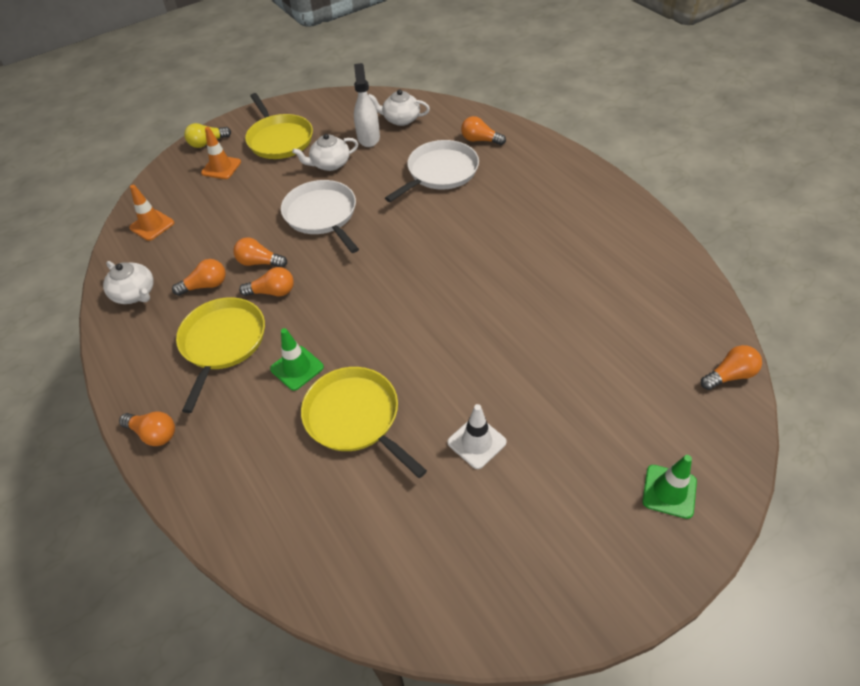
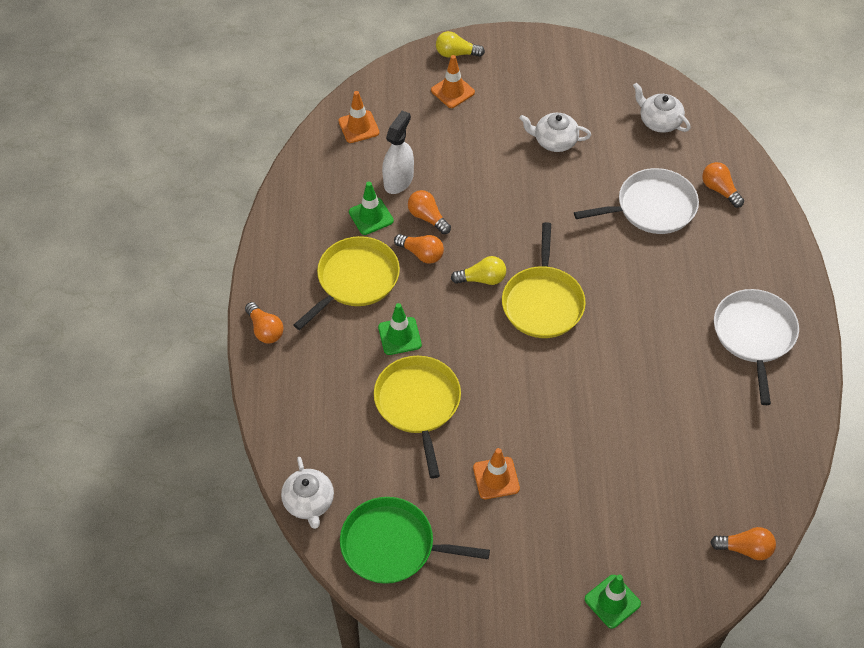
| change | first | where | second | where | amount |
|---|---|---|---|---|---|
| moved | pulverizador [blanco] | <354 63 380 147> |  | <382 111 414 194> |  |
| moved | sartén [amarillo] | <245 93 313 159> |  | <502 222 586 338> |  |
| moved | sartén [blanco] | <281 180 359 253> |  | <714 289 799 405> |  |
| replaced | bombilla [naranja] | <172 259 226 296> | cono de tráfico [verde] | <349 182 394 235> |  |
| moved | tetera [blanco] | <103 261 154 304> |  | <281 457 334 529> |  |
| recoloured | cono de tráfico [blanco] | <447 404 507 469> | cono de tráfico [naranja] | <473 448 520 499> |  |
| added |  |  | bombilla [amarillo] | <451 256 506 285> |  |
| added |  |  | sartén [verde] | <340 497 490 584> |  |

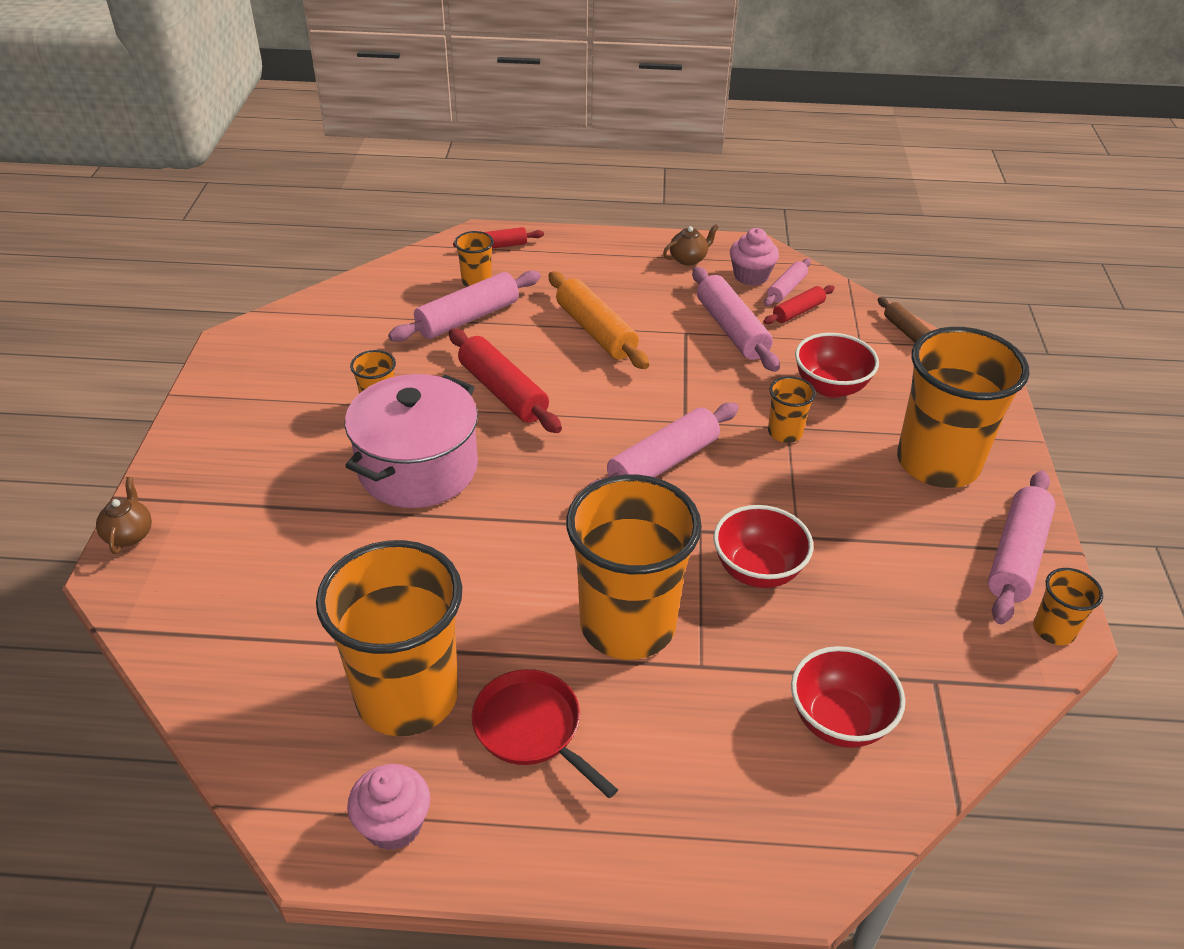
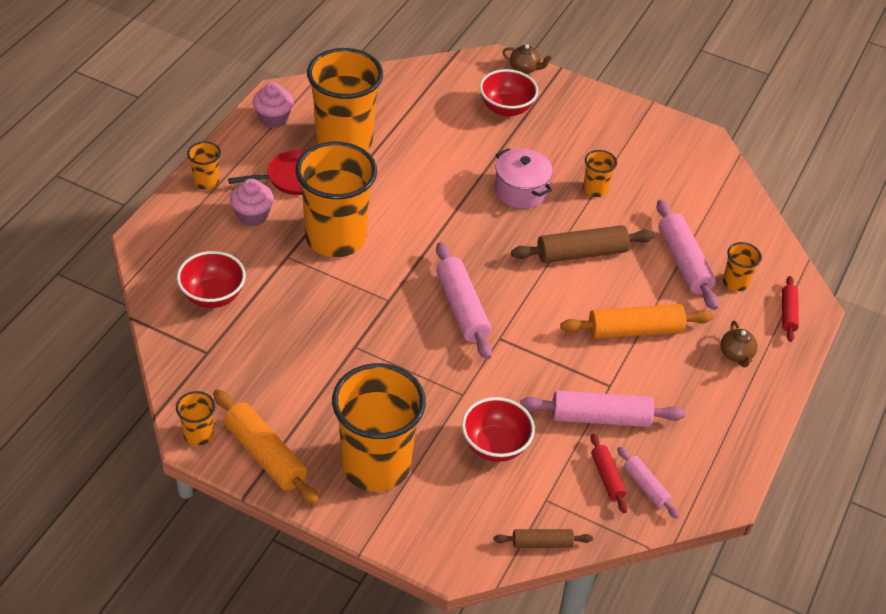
| change | first | where | second | where | amount |
|---|---|---|---|---|---|
| moved | tetera [marrón] | <663 224 719 265> |  | <720 321 758 367> |  |
| moved | magdalena [rosa] | <730 228 779 286> |  | <230 179 274 226> |  |
| recoloured | rodillo [rojo] | <449 328 562 433> | rodillo [marrón] | <511 225 655 263> |  |
| resized | olla [rosa] | <345 374 478 508> |  | <495 148 553 208> | x0.65 |
| moved | vaso [naranja] | <768 376 816 443> |  | <187 141 221 190> |  |
| recoloured | rodillo [rosa] | <988 471 1055 624> | rodillo [naranja] | <213 389 319 506> |  |
| moved | cuenco [rojo] | <714 505 814 588> |  | <480 69 538 117> |  |

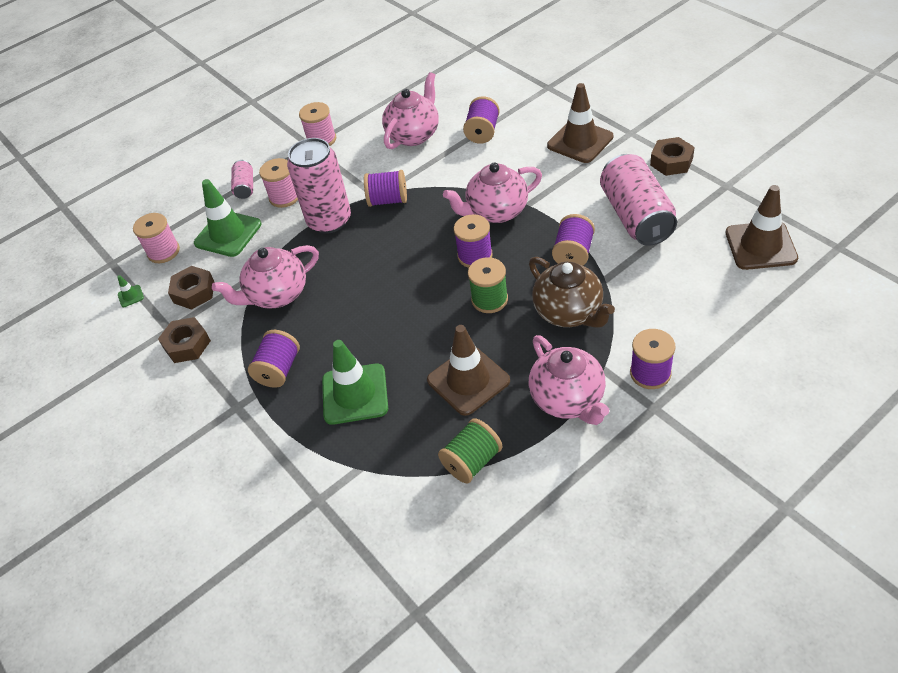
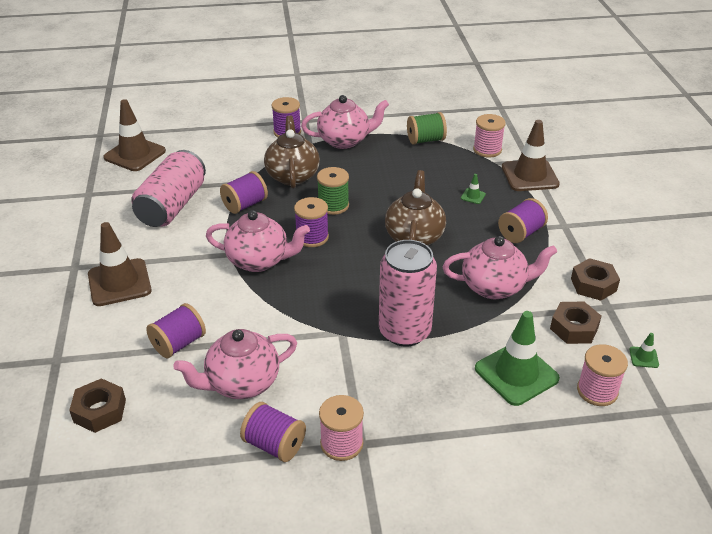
| change | first | where | second | where | amount |
|---|---|---|---|---|---|
| moved | tuerca [marrón] | <650 137 695 176> |  | <69 378 126 433> |  |
| moved | carrete [rosa] | <259 158 298 208> |  | <473 114 506 158> |  |
| removed | lata [rosa] | <231 160 253 199> |  |  |  |
| moved | carrete [morado] | <364 170 407 207> |  | <240 402 306 462> |  |
| moved | cono de tráfico [marrón] | <427 325 510 416> |  | <502 120 560 191> |  |
| turned | tetera [rosa] | <529 335 609 425> |  | <301 95 389 149> | 75 degrees clockwise |
| resized | cono de tráfico [verde] | <322 340 388 425> |  | <461 174 486 204> | x0.41 |
| added |  |  | tetera [marrón] | <385 170 446 246> |  |

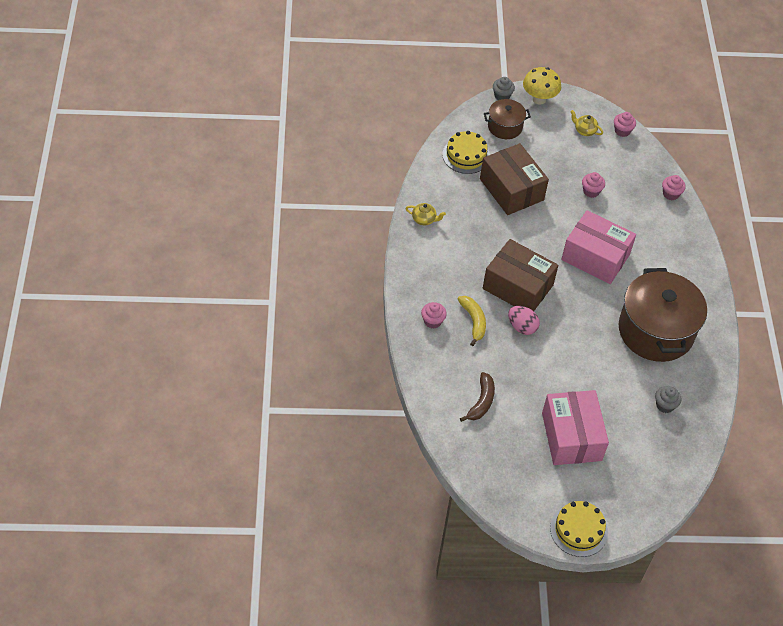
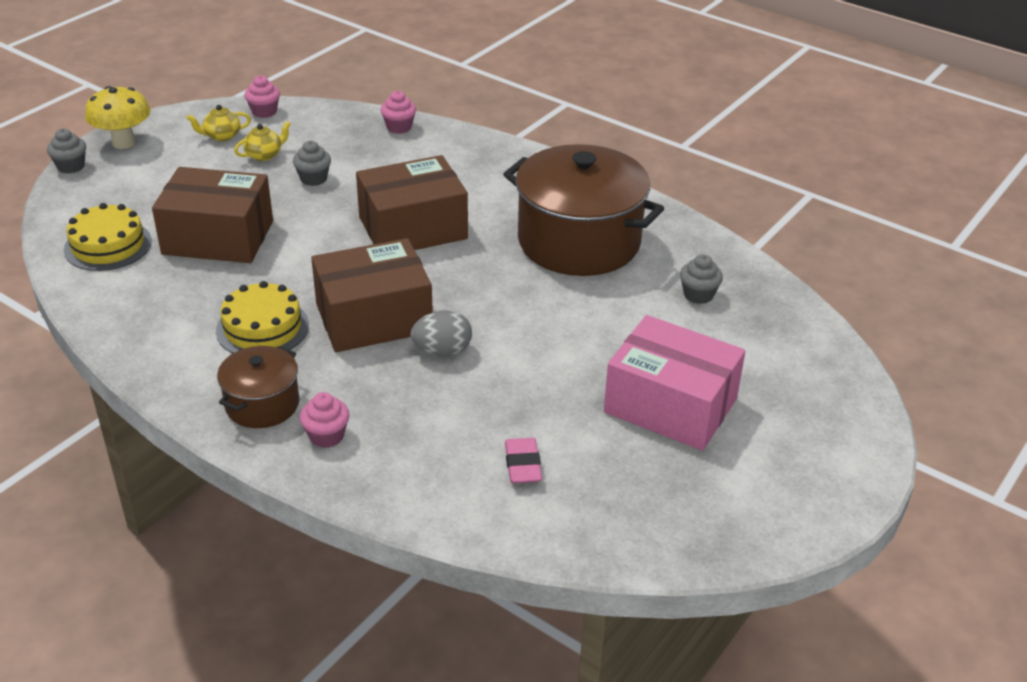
| change | first | where | second | where | amount |
|---|---|---|---|---|---|
| moved | olla [marrón] | <484 99 531 139> |  | <217 346 300 428> |  |
| recoloured | magdalena [rosa] | <582 172 605 198> | magdalena [gris] | <293 141 331 186> |  |
| moved | tetera [amarillo] | <405 203 446 225> |  | <234 121 291 161> |  |
| recoloured | caja [rosa] | <561 210 636 284> | caja [marrón] | <356 155 468 250> |  |
| removed | plátano [amarillo] | <458 296 486 346> |  |  |  |
| recoloured | huevo [rosa] | <508 306 540 335> | huevo [gris] | <411 310 472 356> |  |
| replaced | plátano [marrón] | <460 372 495 422> | goma de borrar [rosa] | <505 438 542 483> |  |
| moved | tarta [amarillo] | <550 501 608 557> |  | <216 281 309 353> |  |

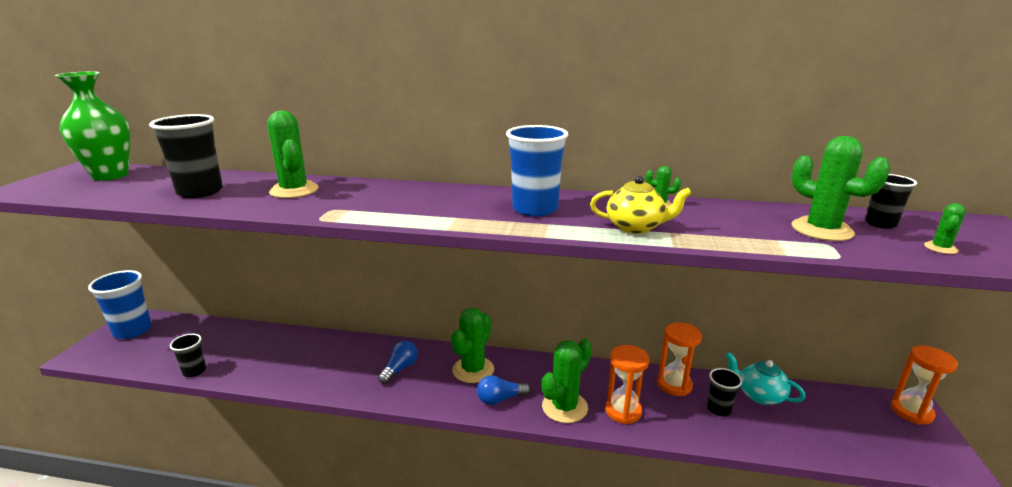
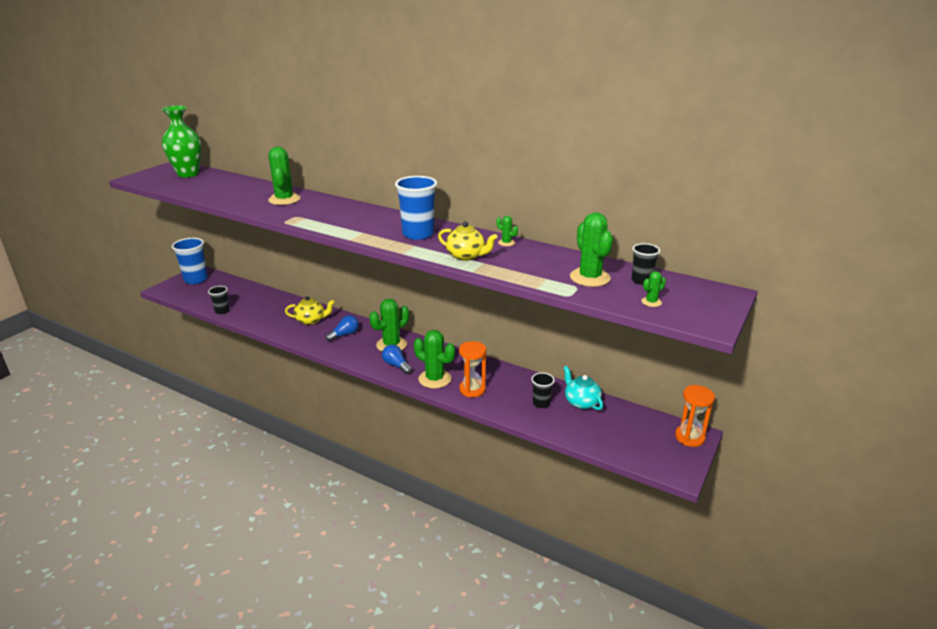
| change | first | where | second | where | amount |
|---|---|---|---|---|---|
| removed | vaso [negro] | <149 114 223 198> |  |  |  |
| removed | reloj de arena [naranja] | <657 322 702 396> |  |  |  |
| turned | cactus [verde] | <542 338 592 423> |  | <414 330 455 388> | 60 degrees clockwise |
| turned | bombilla [azul] | <477 375 531 405> |  | <382 345 412 374> | 45 degrees clockwise |
| added |  |  | tetera [amarillo] | <285 296 335 325> |  |

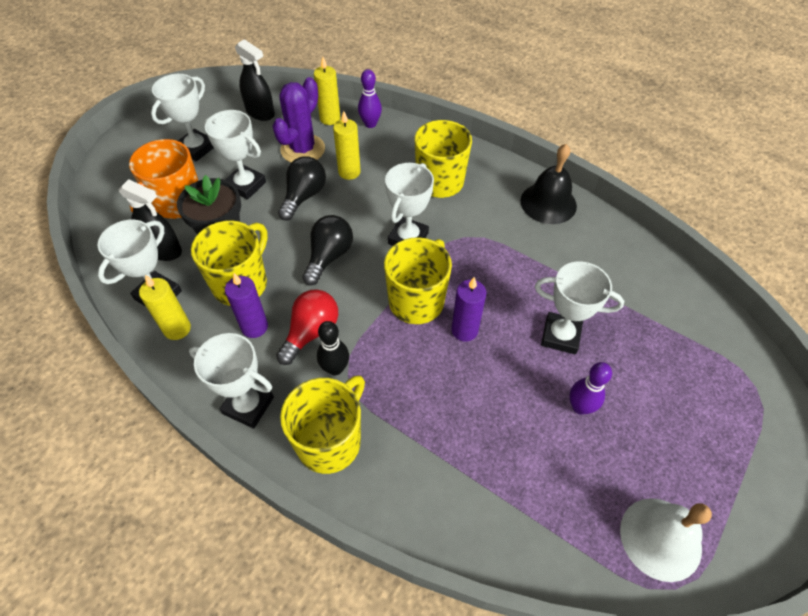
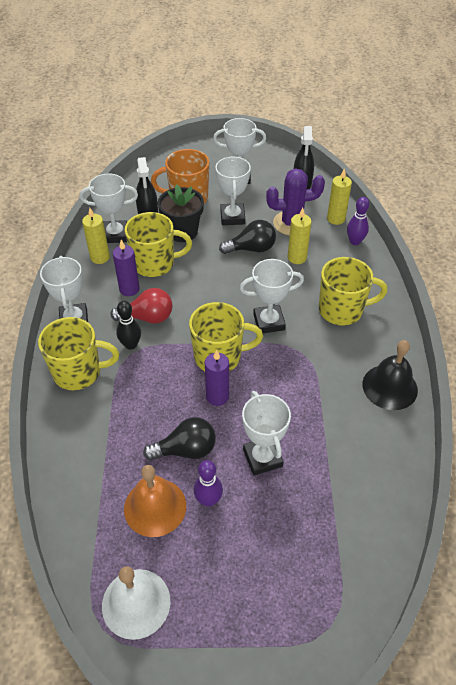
| change | first | where | second | where | amount |
|---|---|---|---|---|---|
| moved | bombilla [negro] | <302 215 353 285> |  | <143 417 216 460> |  |
| added |  |  | campana [naranja] | <124 465 186 537> |  |

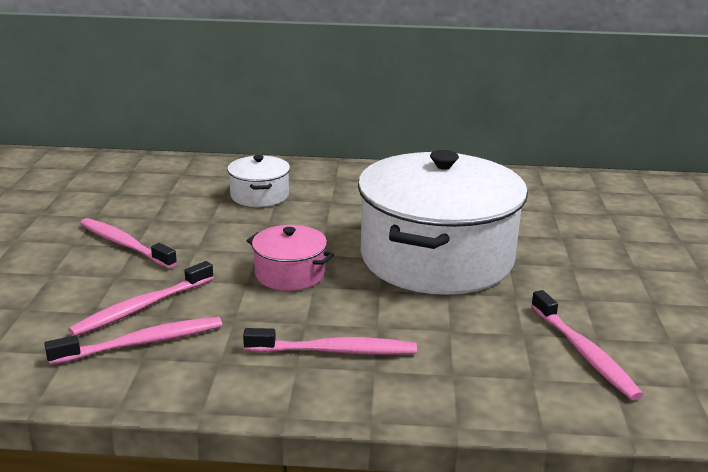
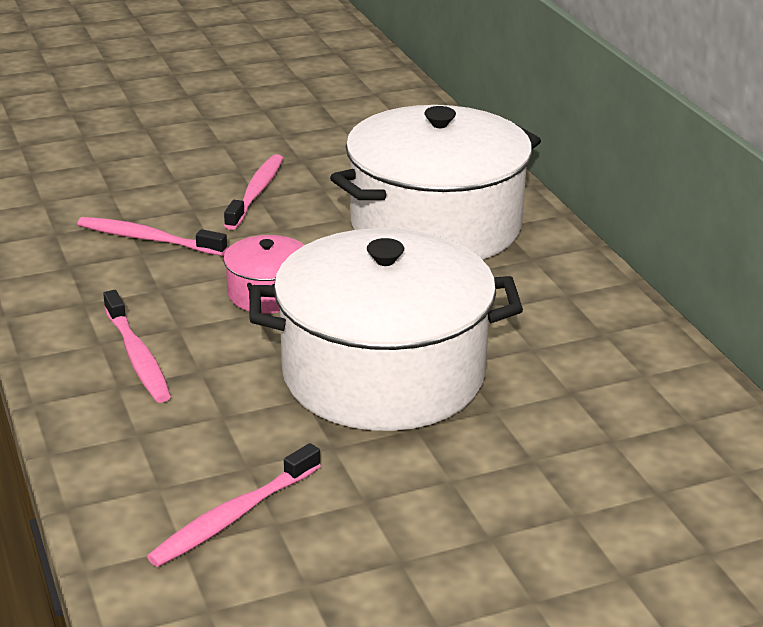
| change | first | where | second | where | amount |
|---|---|---|---|---|---|
| resized | olla [blanco] | <227 155 290 207> |  | <330 105 541 260> | x2.29 |
| removed | cepillo de dientes [rosa] | <44 317 222 365> |  |  |  |

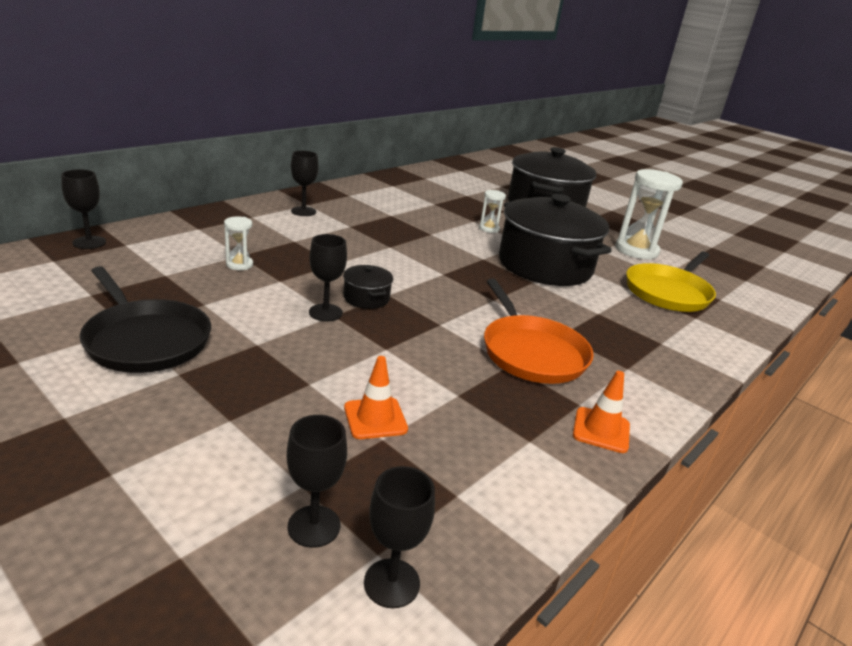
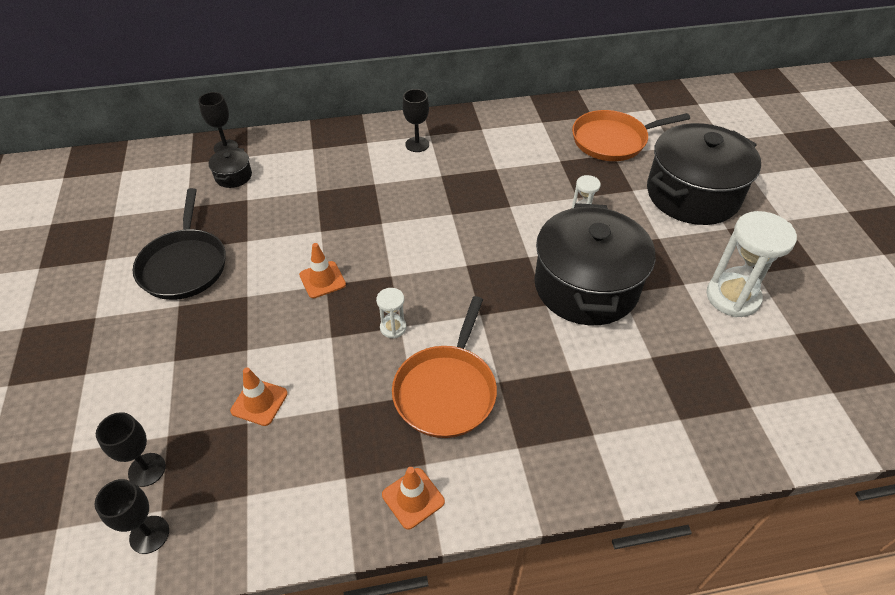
| change | first | where | second | where | amount |
|---|---|---|---|---|---|
| moved | reloj de arena [blanco] | <224 216 253 270> |  | <376 288 406 338> |  |
| replaced | copa [negro] | <309 234 347 322> | cono de tráfico [naranja] | <299 243 346 298> |  |
| removed | sartén [amarillo] | <626 252 716 312> |  |  |  |
| moved | olla [negro] | <343 265 393 309> |  | <209 148 252 188> |  |
| added |  |  | sartén [naranja] | <572 110 690 161> |  |

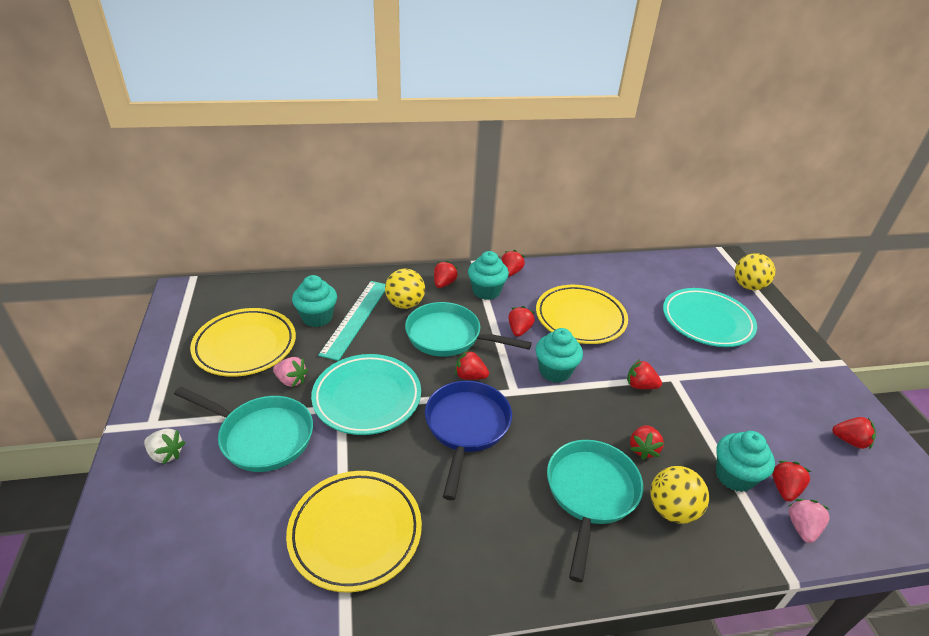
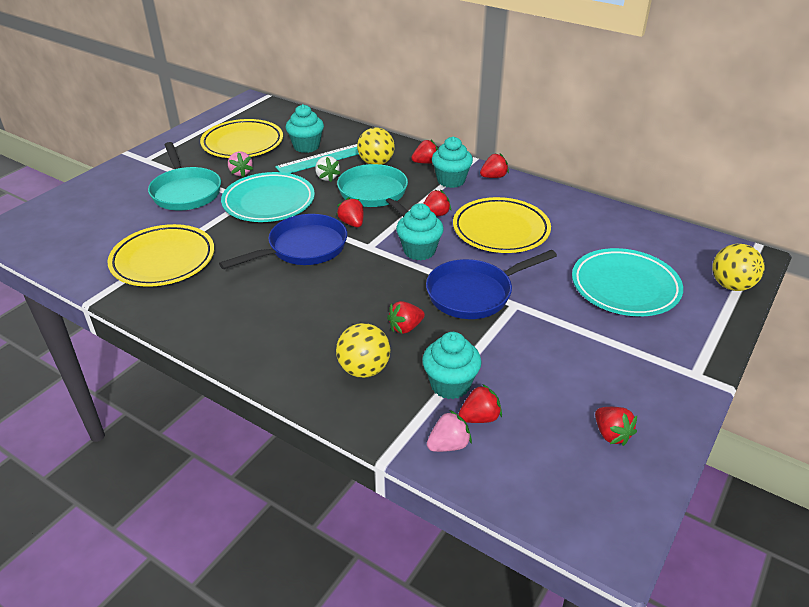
| change | first | where | second | where | amount |
|---|---|---|---|---|---|
| replaced | fresa [rojo] | <627 359 662 389> | sartén [azul] | <426 250 557 319> |  |
| moved | fresa [blanco] | <144 429 185 464> |  | <315 156 341 182> |  |
| removed | sartén [turquesa] | <547 440 643 582> |  |  |  |

